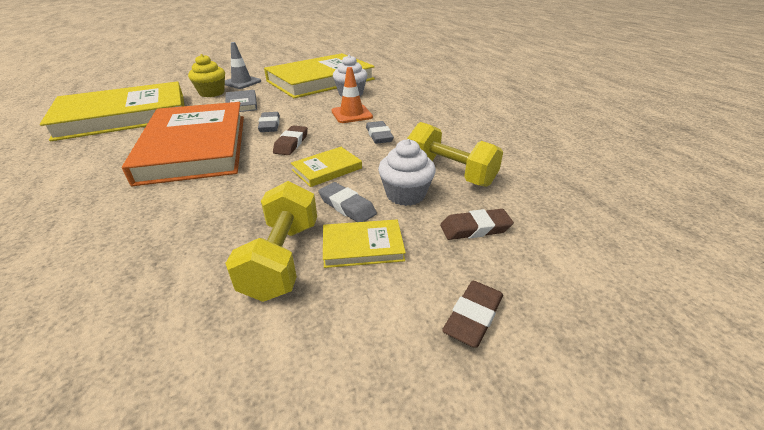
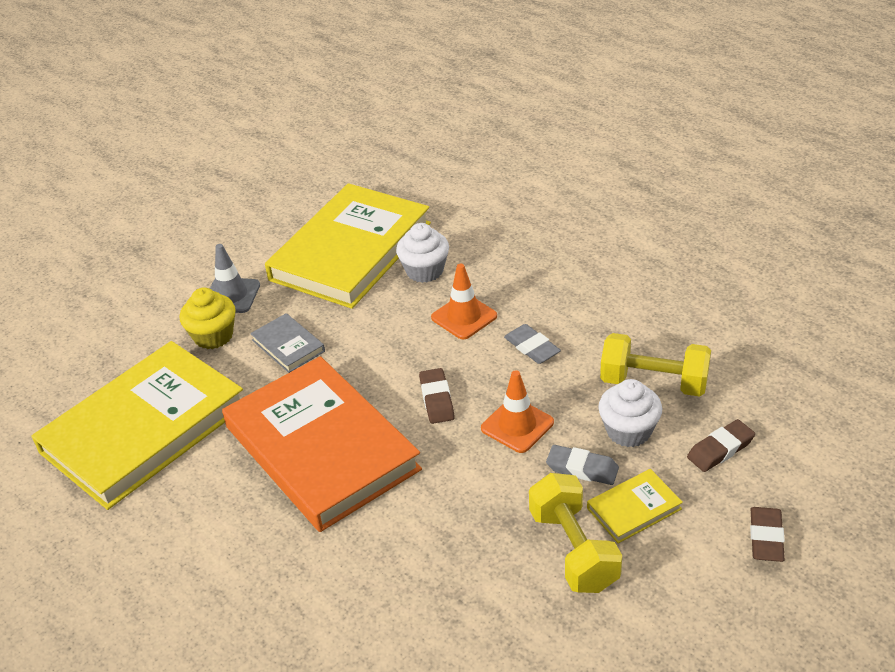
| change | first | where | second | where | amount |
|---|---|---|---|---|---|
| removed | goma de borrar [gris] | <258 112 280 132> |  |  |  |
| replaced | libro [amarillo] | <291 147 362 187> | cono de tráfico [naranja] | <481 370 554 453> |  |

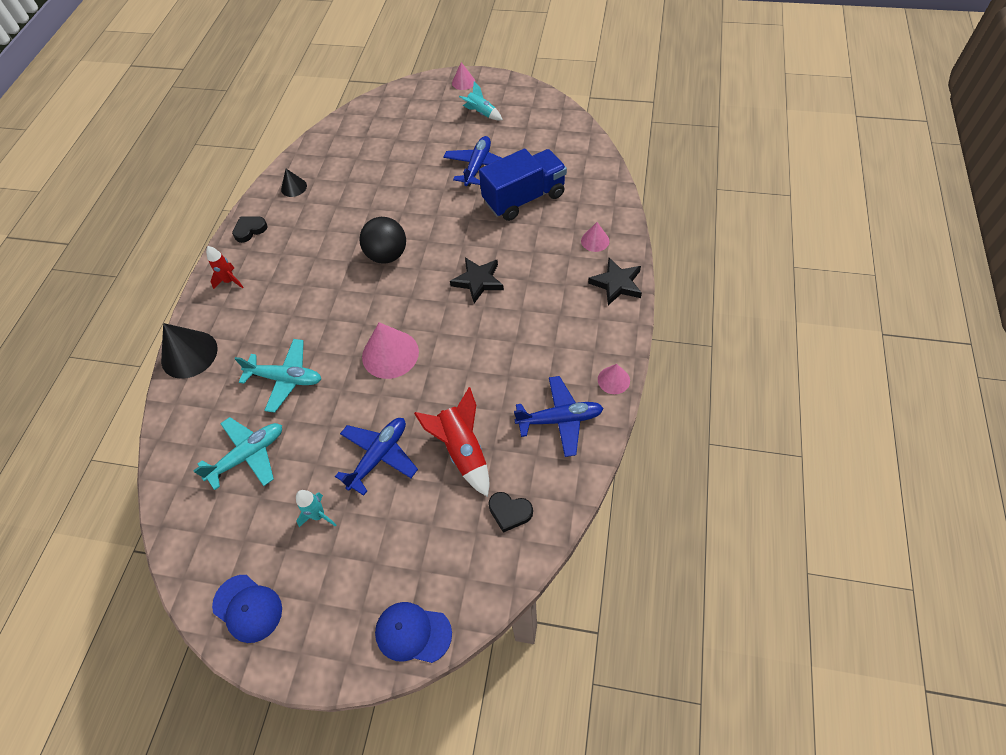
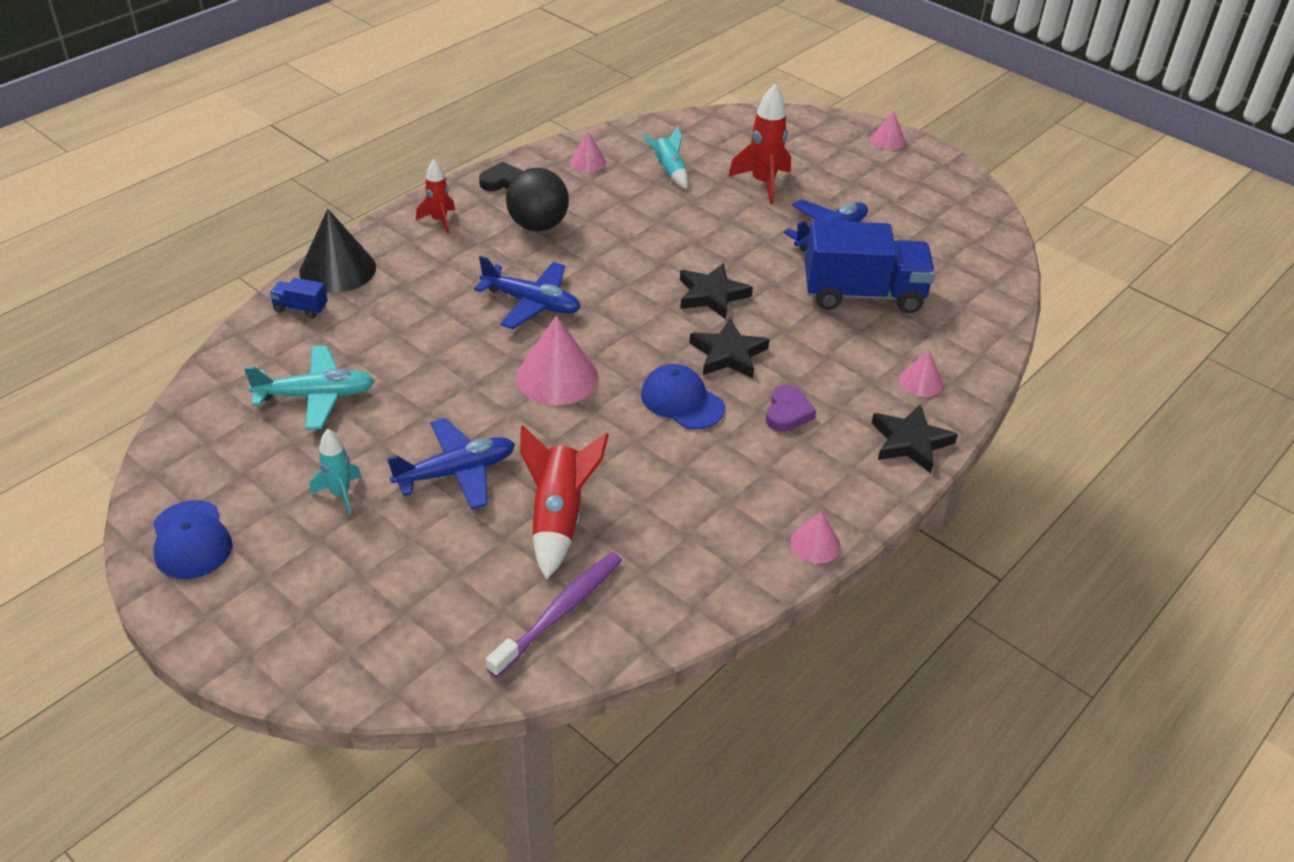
| change | first | where | second | where | amount |
|---|---|---|---|---|---|
| moved | cohete [turquesa] | <459 82 503 120> |  | <643 127 688 189> |  |
| recoloured | cono [negro] | <281 169 307 197> | cono [rosa] | <570 131 606 172> |  |
| moved | pelota [negro] | <360 217 406 264> |  | <506 168 569 231> |  |
| removed | avión [turquesa] | <235 339 321 413> |  |  |  |
| moved | avión [azul] | <514 376 603 457> |  | <474 256 581 329> |  |
| replaced | corazón [negro] | <488 492 533 533> | cepillo de dientes [morado] | <486 552 622 678> |  |
| moved | gorra [azul] | <375 602 452 663> |  | <641 364 725 429> |  |
| added |  |  | cohete [rojo] | <728 84 791 204> |  |
| added |  |  | estrella [negro] | <680 263 753 319> |  |
| added |  |  | camión [azul] | <269 278 328 319> |  |
| added |  |  | corazón [morado] | <766 385 816 432> |  |

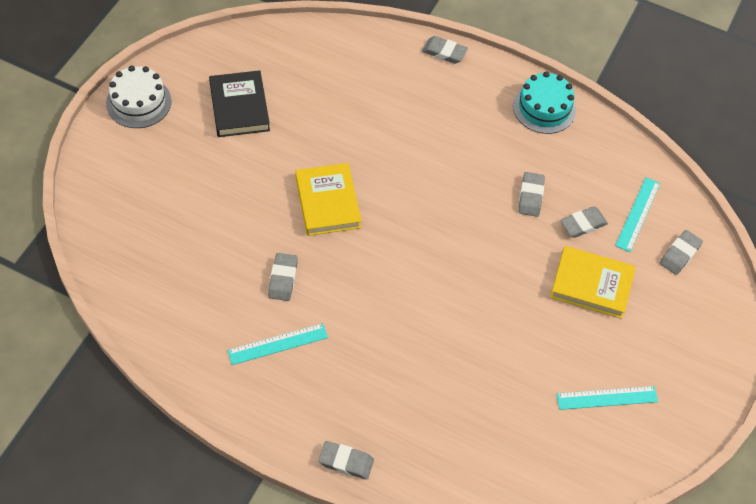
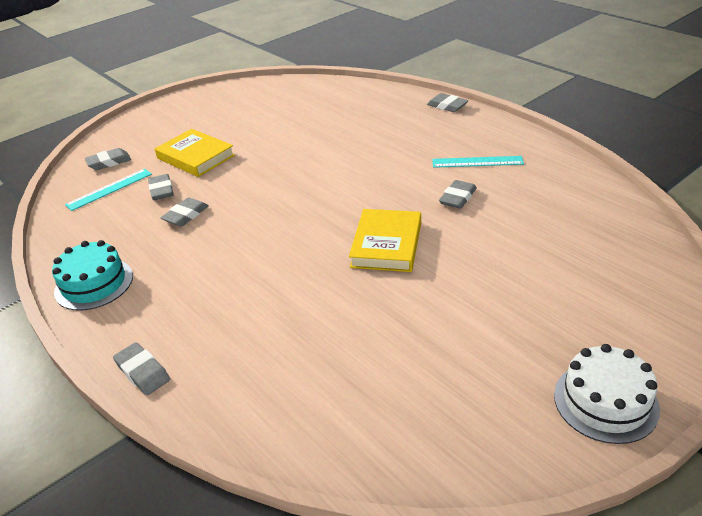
| change | first | where | second | where | amount |
|---|---|---|---|---|---|
| removed | libro [negro] | <209 70 270 137> |  |  |  |
| turned | goma de borrar [gris] | <560 206 608 238> |  | <148 174 174 200> | 75 degrees clockwise |
| removed | regla [turquesa] | <557 386 658 410> |  |  |  |

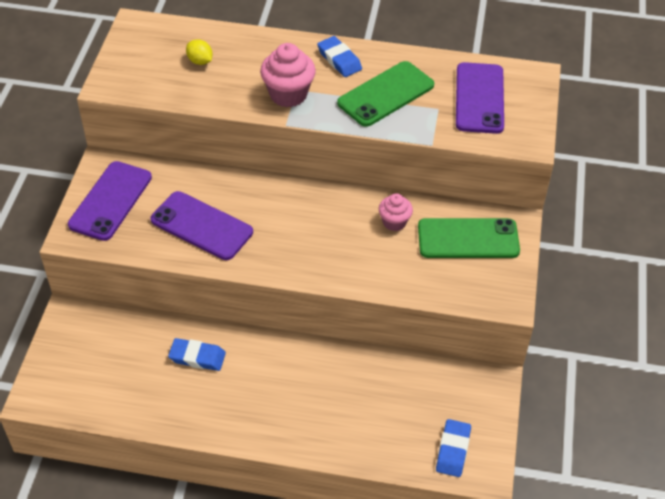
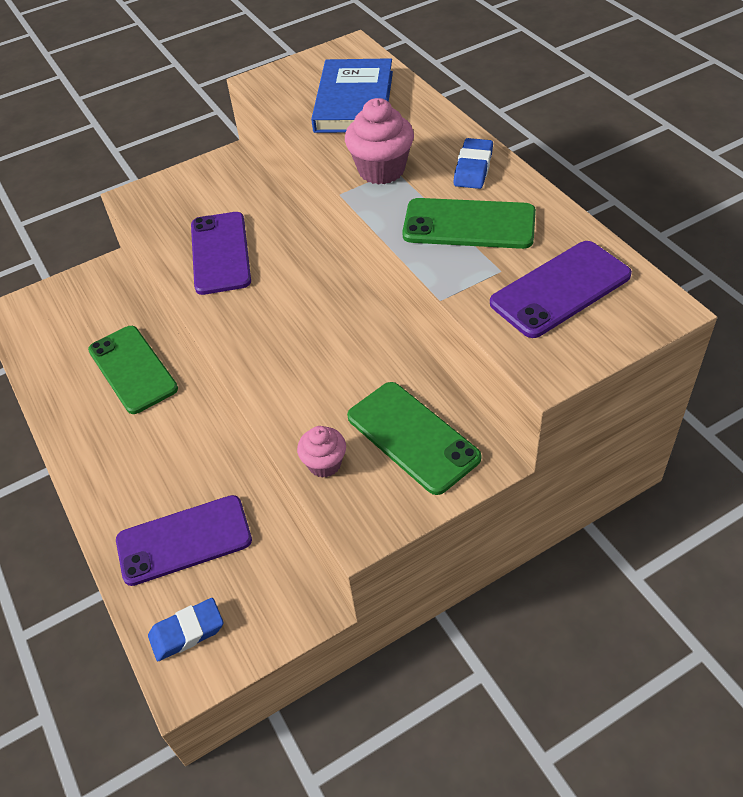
| change | first | where | second | where | amount |
|---|---|---|---|---|---|
| replaced | limón [amarillo] | <186 39 212 65> | libro [azul] | <311 58 393 133> |  |
| moved | móvil [morado] | <68 161 152 241> |  | <116 495 252 586> |  |
| moved | magdalena [rosa] | <379 193 413 231> |  | <297 426 346 478> |  |
| replaced | goma de borrar [azul] | <168 338 226 371> | móvil [verde] | <88 326 178 414> |  |

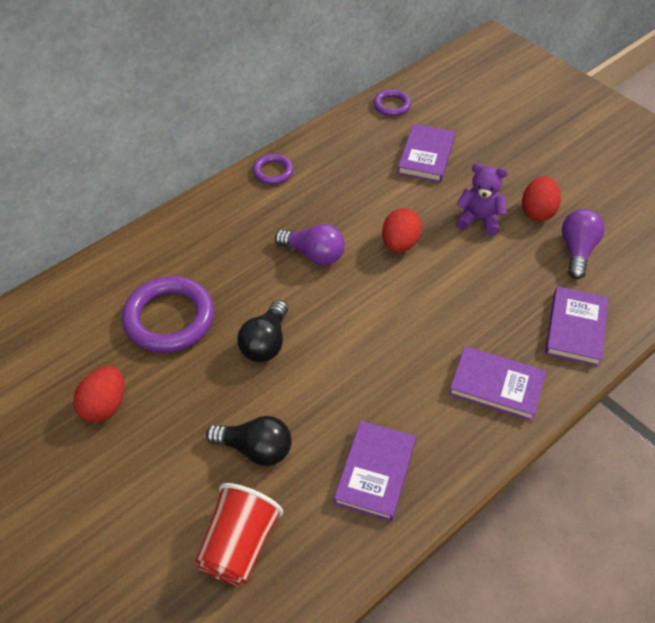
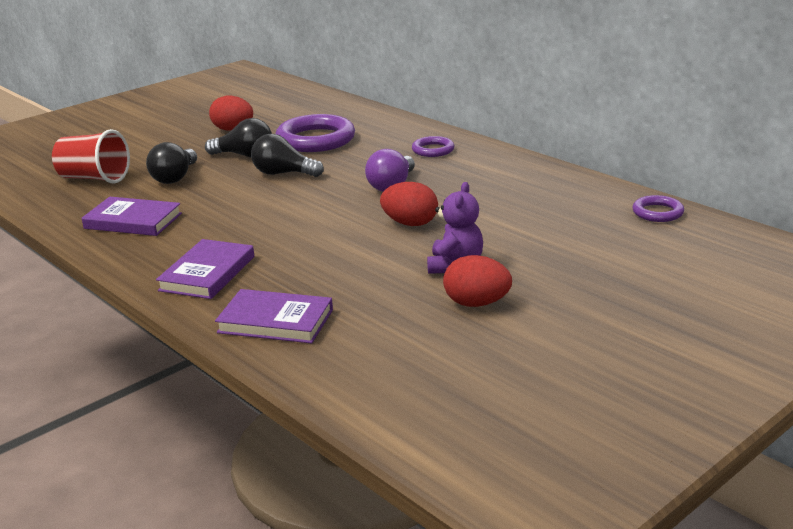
| change | first | where | second | where | amount |
|---|---|---|---|---|---|
| removed | libro [morado] | <397 124 455 183> |  |  |  |
| moved | anillo [morado] | <253 154 293 184> |  | <412 136 455 157> |  |
| removed | bombilla [morado] | <562 209 605 279> |  |  |  |
| added |  |  | bombilla [negro] | <205 118 272 157> |  |

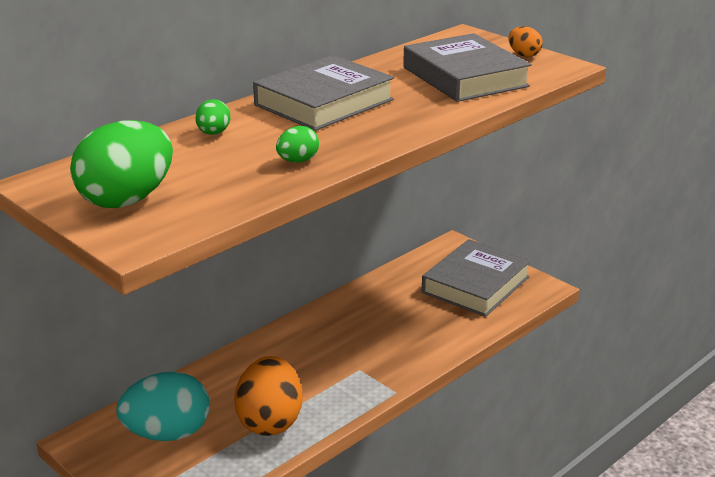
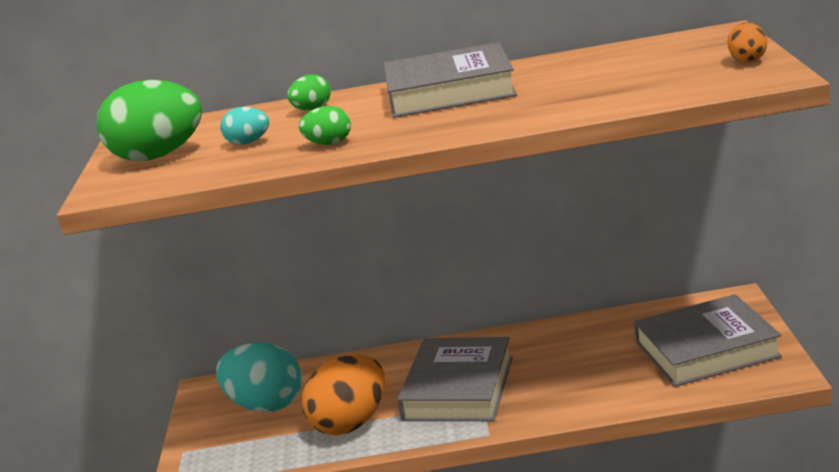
| change | first | where | second | where | amount |
|---|---|---|---|---|---|
| moved | libro [gris] | <403 33 532 102> |  | <397 337 513 421> |  |
| added |  |  | huevo [turquesa] | <220 107 269 145> |  |

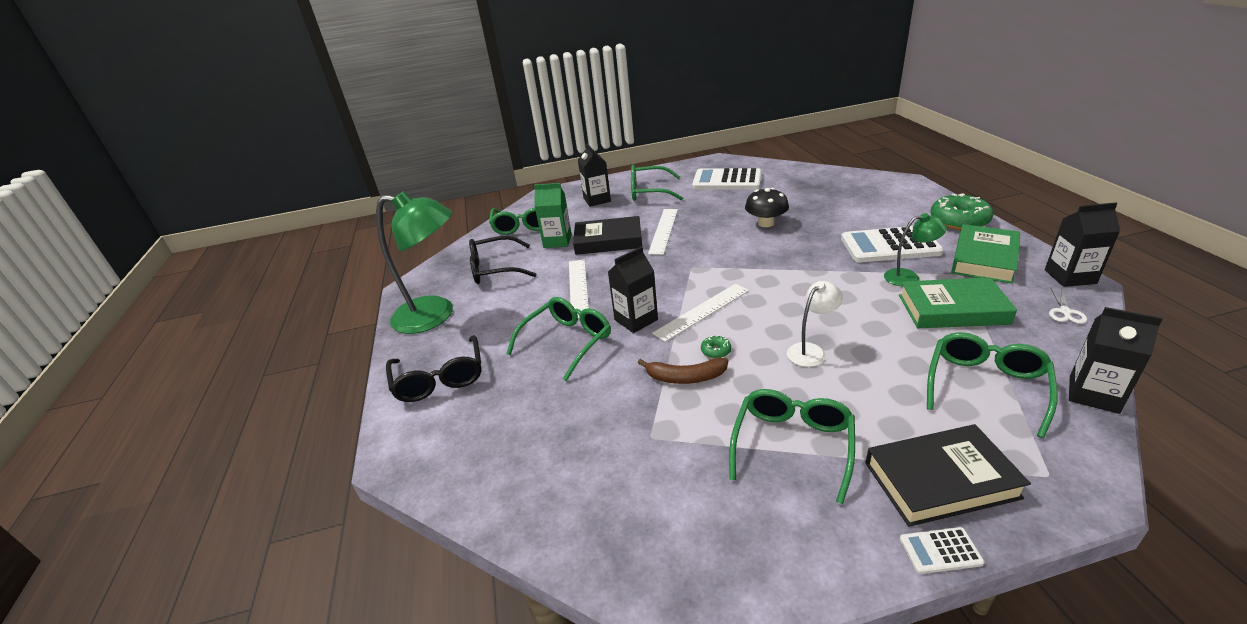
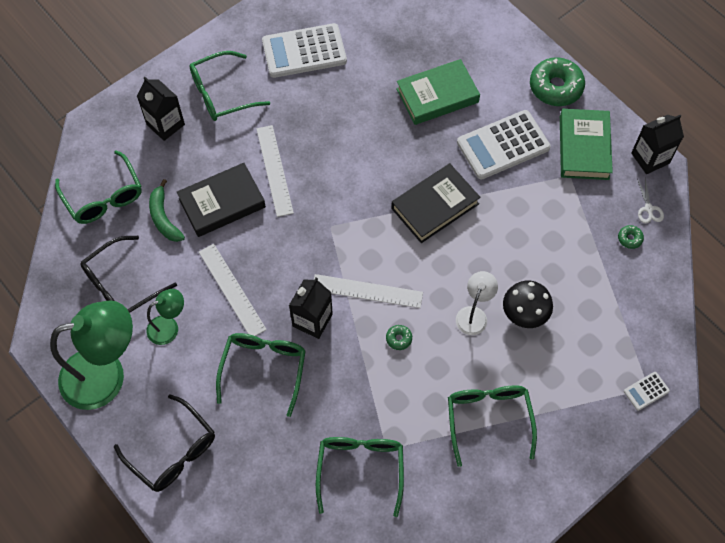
| change | first | where | second | where | amount |
|---|---|---|---|---|---|
| replaced | cartón de leche [verde] | <534 183 572 248> | plátano [verde] | <149 179 185 242> |  |
| moved | seta [negro] | <745 188 789 227> |  | <503 280 553 328> |  |
| moved | lámpara [verde] | <884 213 947 286> |  | <146 289 184 345> |  |
| moved | libro [verde] | <899 277 1017 328> |  | <396 59 480 125> |  |
| turned | regla [blanco] | <652 284 749 342> |  | <314 274 423 308> | 75 degrees clockwise |
| removed | cartón de leche [negro] | <1069 307 1163 414> |  |  |  |
| moved | gafas [verde] | <927 332 1058 438> |  | <316 437 404 517> |  |
| removed | plátano [marrón] | <638 358 728 384> |  |  |  |
| moved | libro [negro] | <866 424 1031 527> |  | <391 163 481 243> |  |
| moved | calculadora [blanco] | <900 527 985 574> |  | <624 372 670 411> |  |
| added |  |  | rosquilla [verde] | <618 225 644 249> |  |

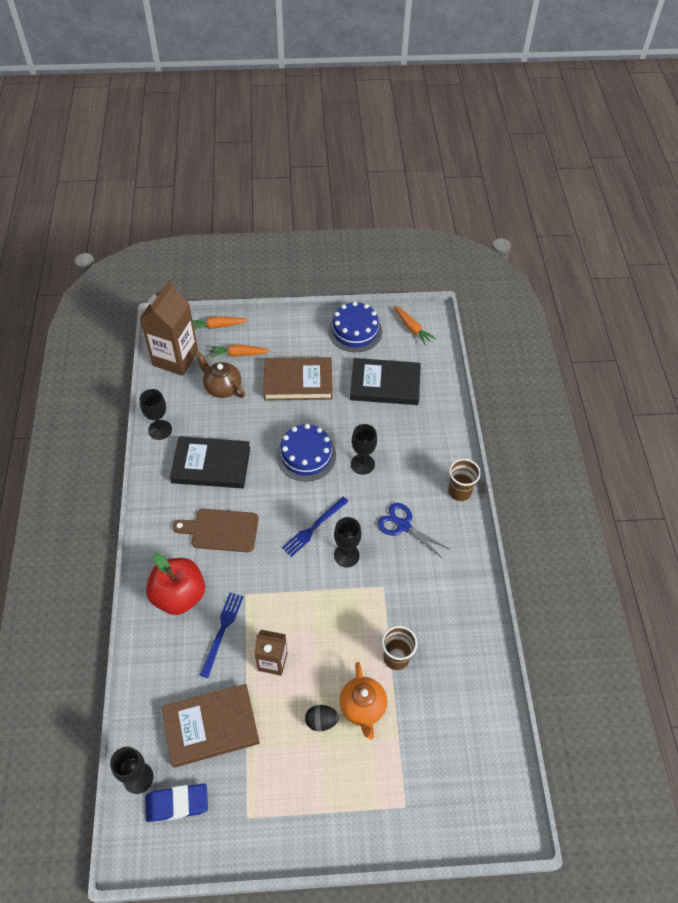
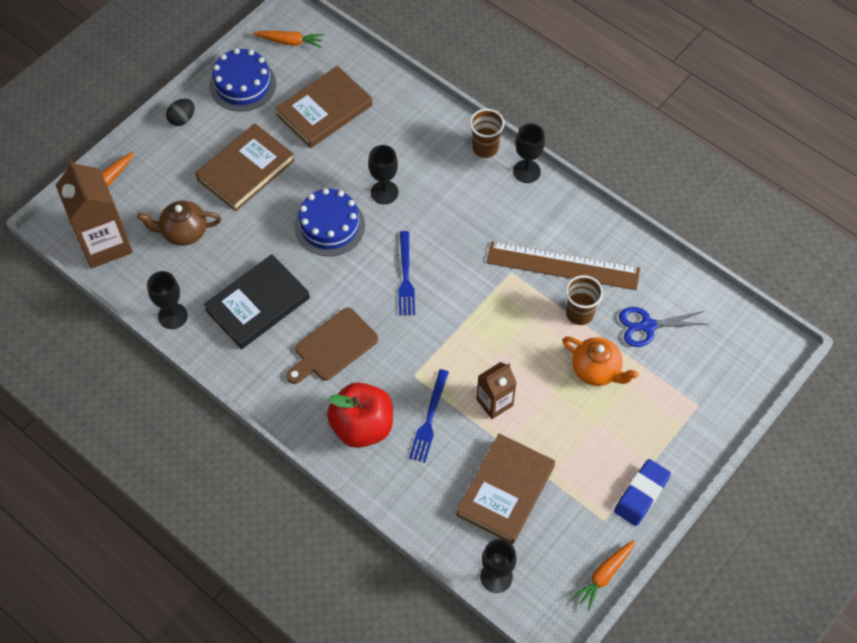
| change | first | where | second | where | amount |
|---|---|---|---|---|---|
| moved | zanahoria [naranja] | <210 345 270 358> |  | <572 540 635 610> |  |
| recoloured | libro [negro] | <350 358 421 405> | libro [marrón] | <276 66 373 148> |  |
| moved | tijeras [azul] | <377 503 451 559> |  | <619 307 708 347> |  |
| moved | copa [negro] | <334 517 362 567> |  | <513 123 545 183> |  |
| turned | tenedor [azul] | <199 593 243 678> |  | <409 369 449 463> | 135 degrees counterclockwise |
| moved | huevo [negro] | <305 705 339 731> |  | <166 99 194 126> |  |
| moved | goma de borrar [azul] | <145 784 208 822> |  | <614 459 671 526> |  |
| added |  |  | regla [marrón] | <487 241 640 290> |  |

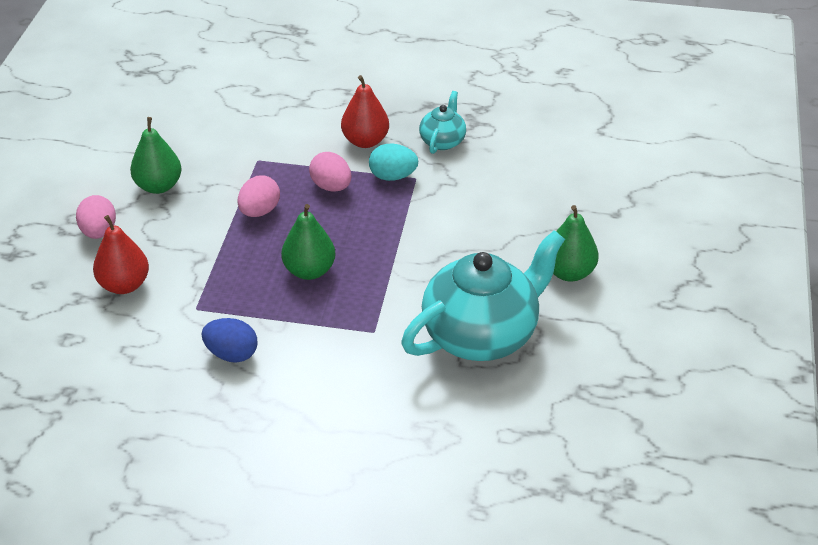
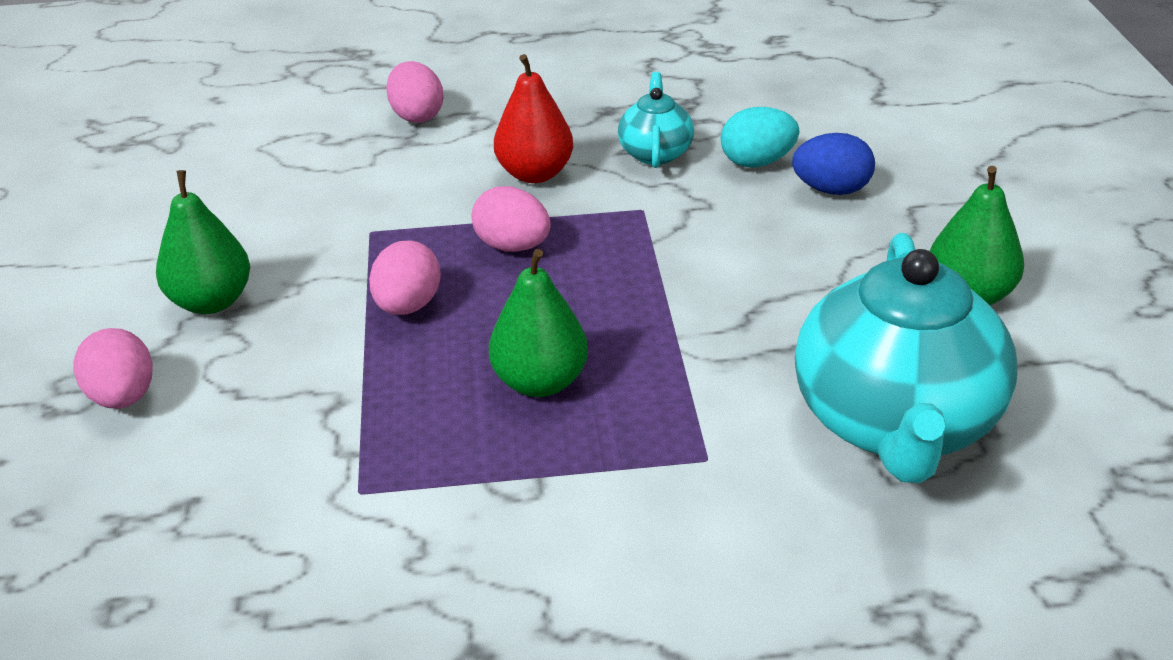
| change | first | where | second | where | amount |
|---|---|---|---|---|---|
| moved | huevo [turquesa] | <369 144 418 181> |  | <721 107 799 167> |  |
| removed | pera [rojo] | <93 215 149 294> |  |  |  |
| turned | tetera [turquesa] | <401 230 565 361> |  | <795 233 1017 483> | 150 degrees clockwise |
| moved | huevo [azul] | <202 318 258 363> |  | <792 133 875 195> |  |
| added |  |  | huevo [rosa] | <386 61 444 123> |  |

